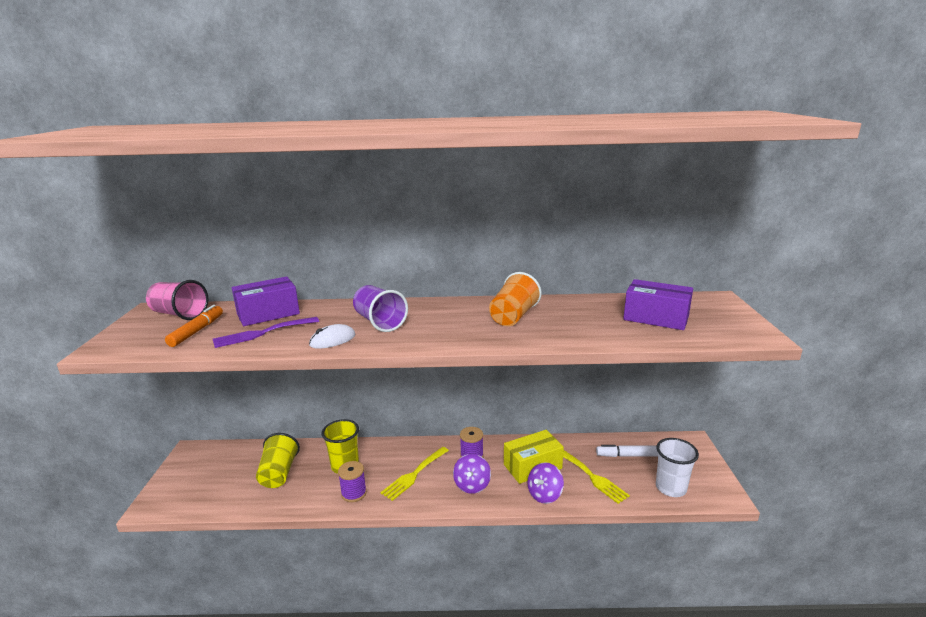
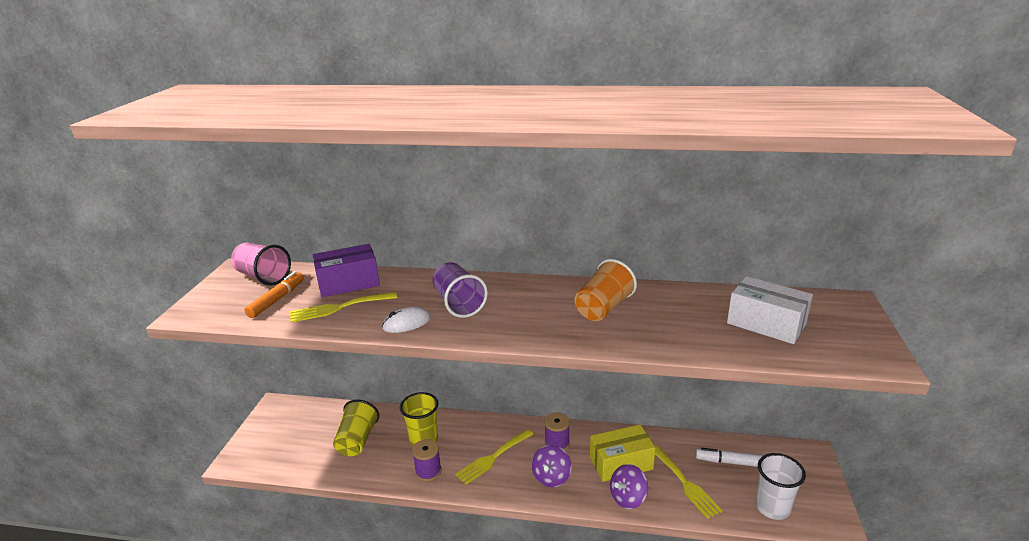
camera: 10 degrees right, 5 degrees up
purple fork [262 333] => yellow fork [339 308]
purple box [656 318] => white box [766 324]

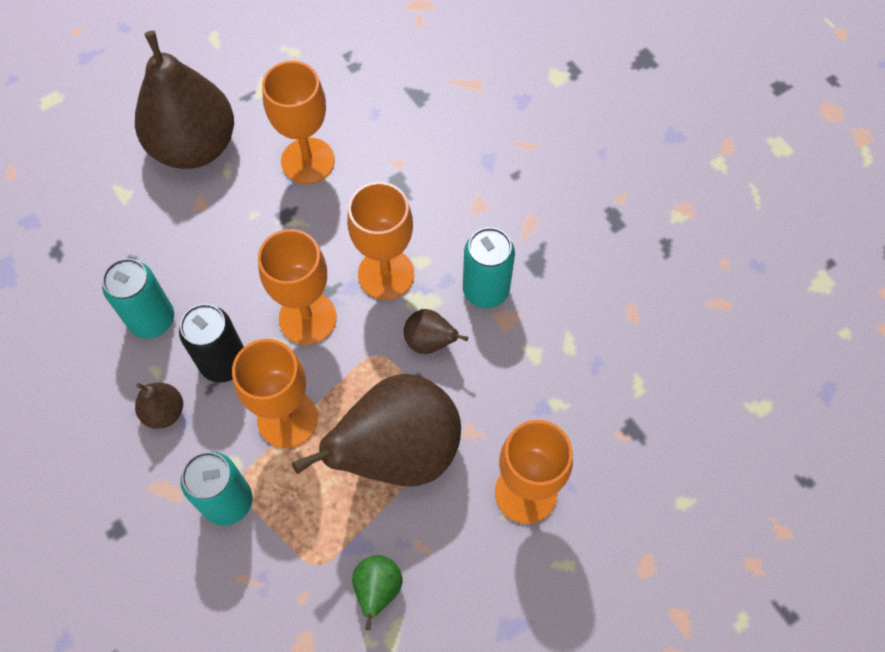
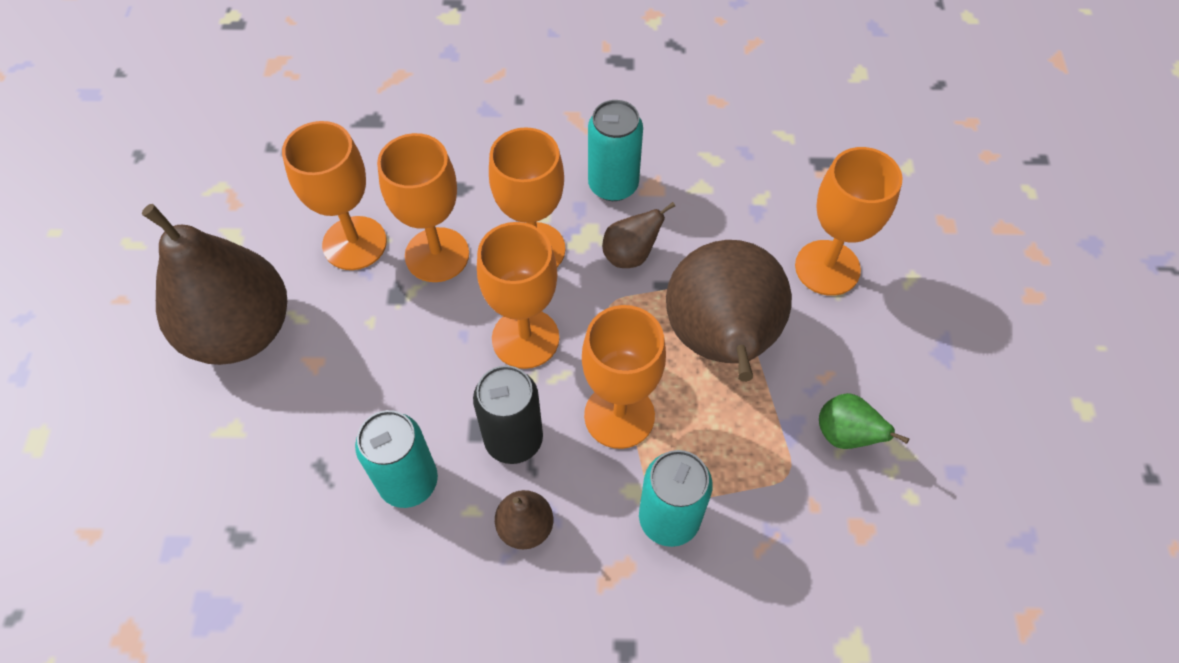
camera: 55 degrees left, 5 degrees down
nothing => orange goblet [437 255]

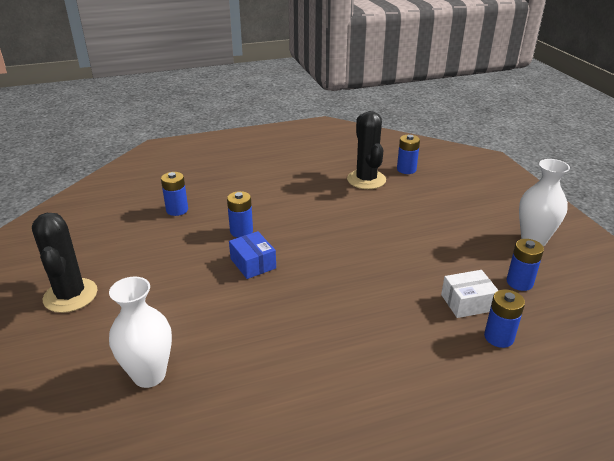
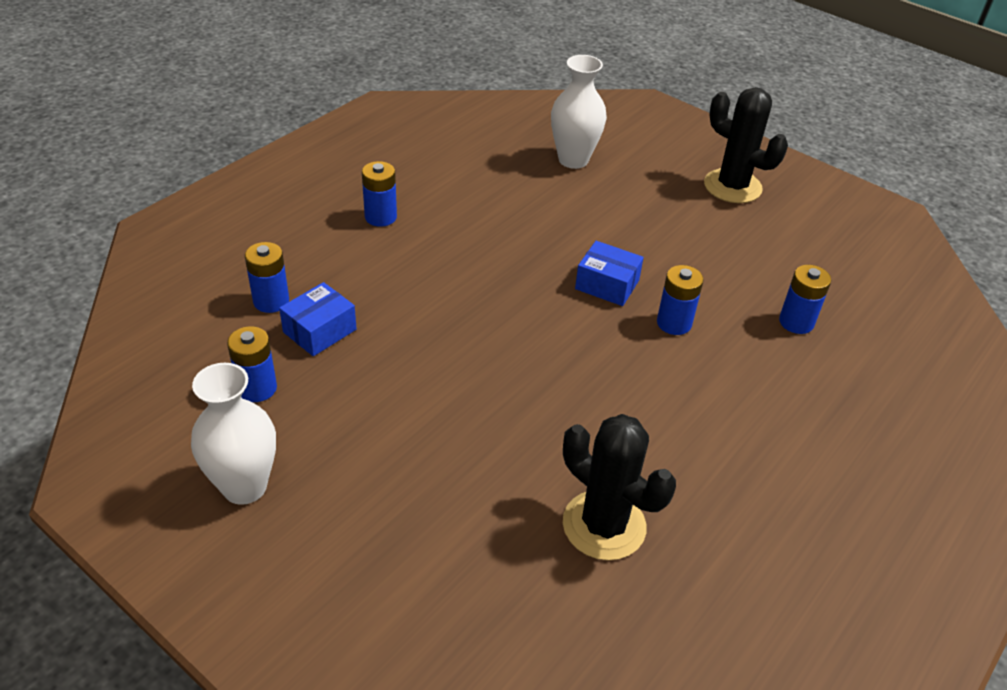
camera: 145 degrees right, 10 degrees up
white box [467 302] => blue box [320 331]
blue battery [406 169] => blue battery [380 217], move

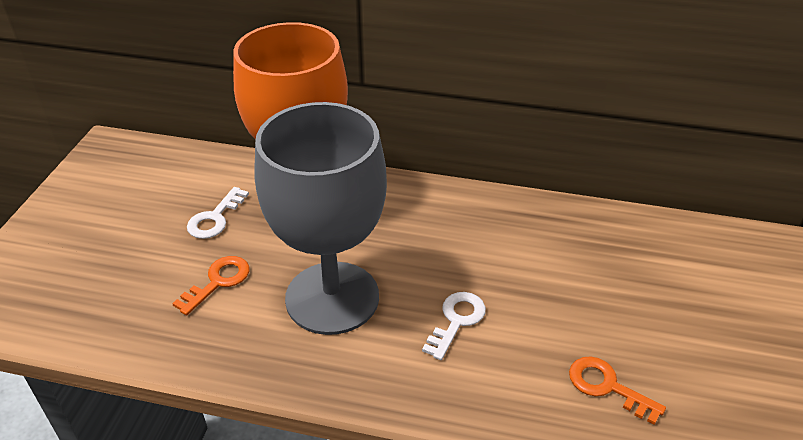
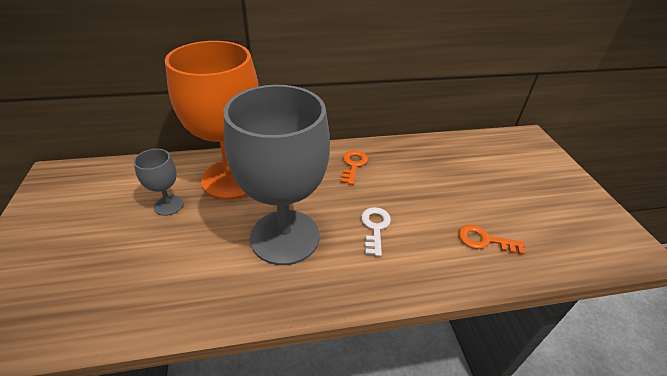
camera: 25 degrees left, 0 degrees up
white key [215 218] => grey goblet [169 205]
orange key [218 282] => orange key [353 165], move

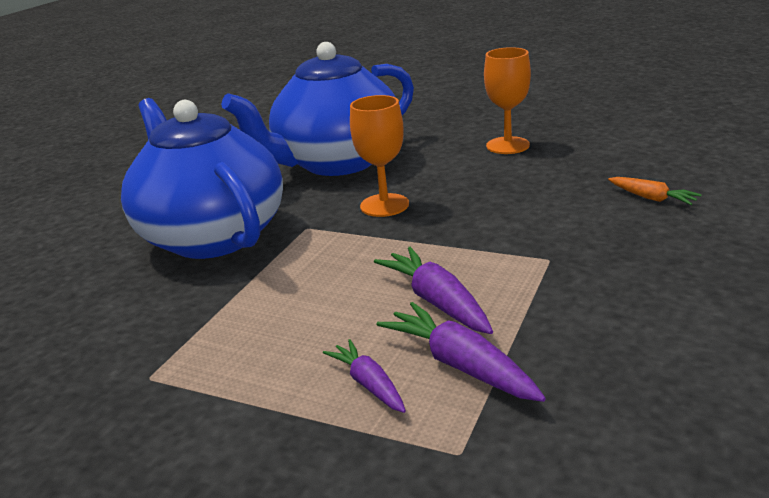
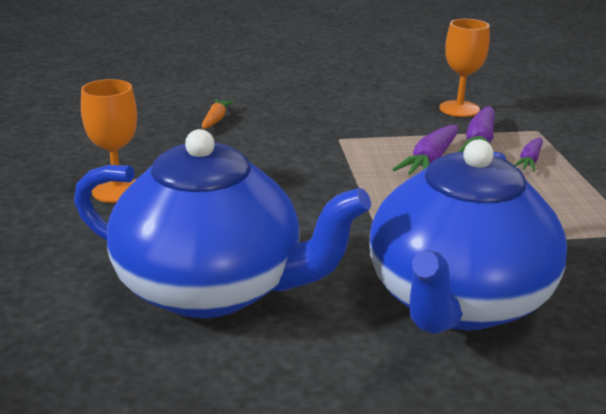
camera: 125 degrees left, 0 degrees up
orange goblet [384 205] => orange goblet [459 109], move

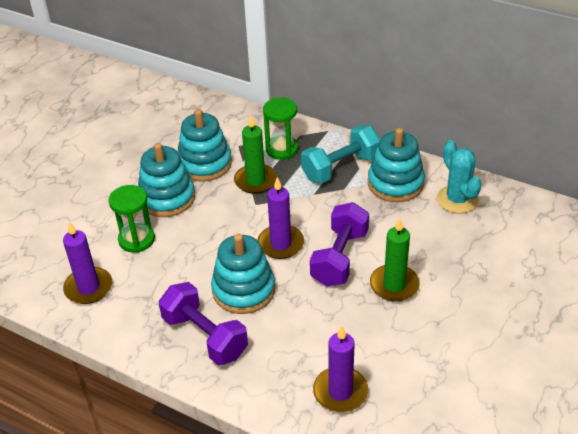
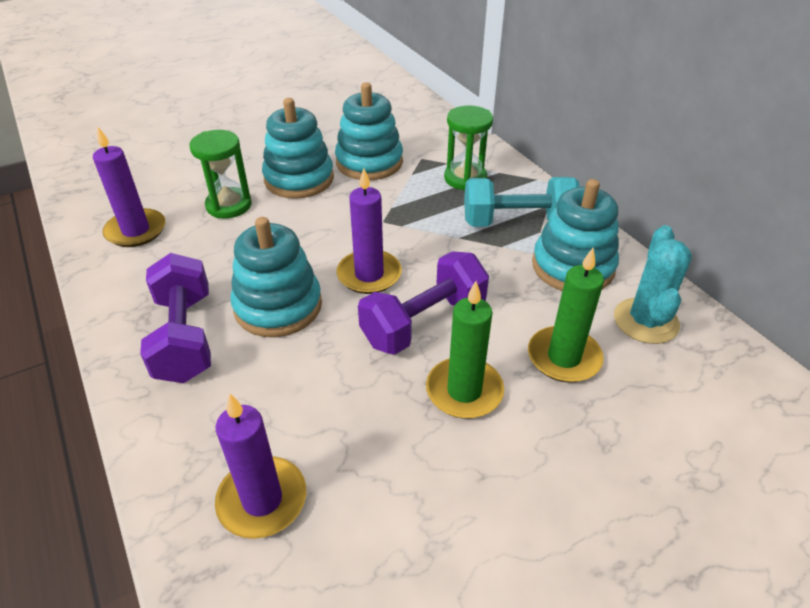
camera: 30 degrees right, 0 degrees up
green candle [255 181] => green candle [564 357], move

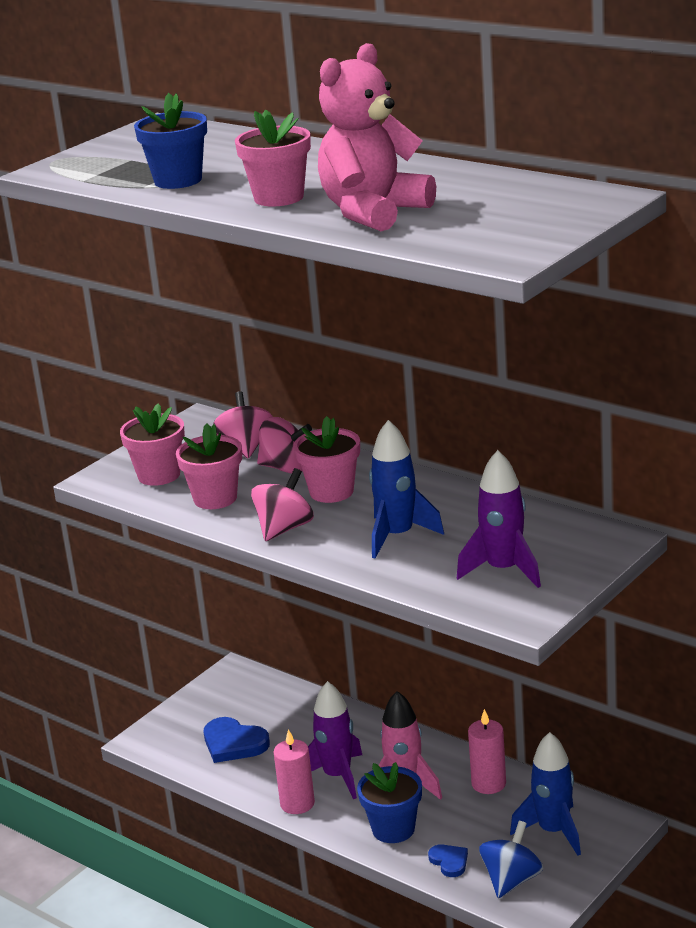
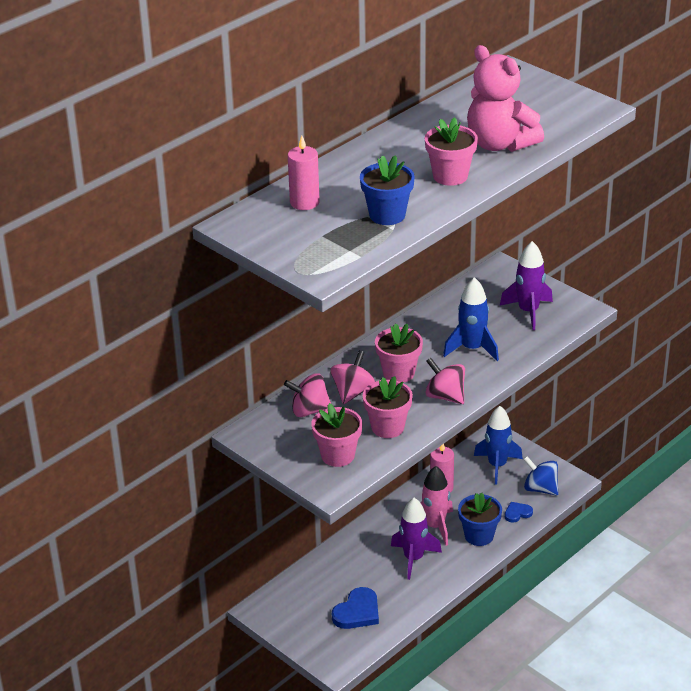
camera: 85 degrees left, 10 degrees up
pink candle [297 803] => pink candle [304 202], move

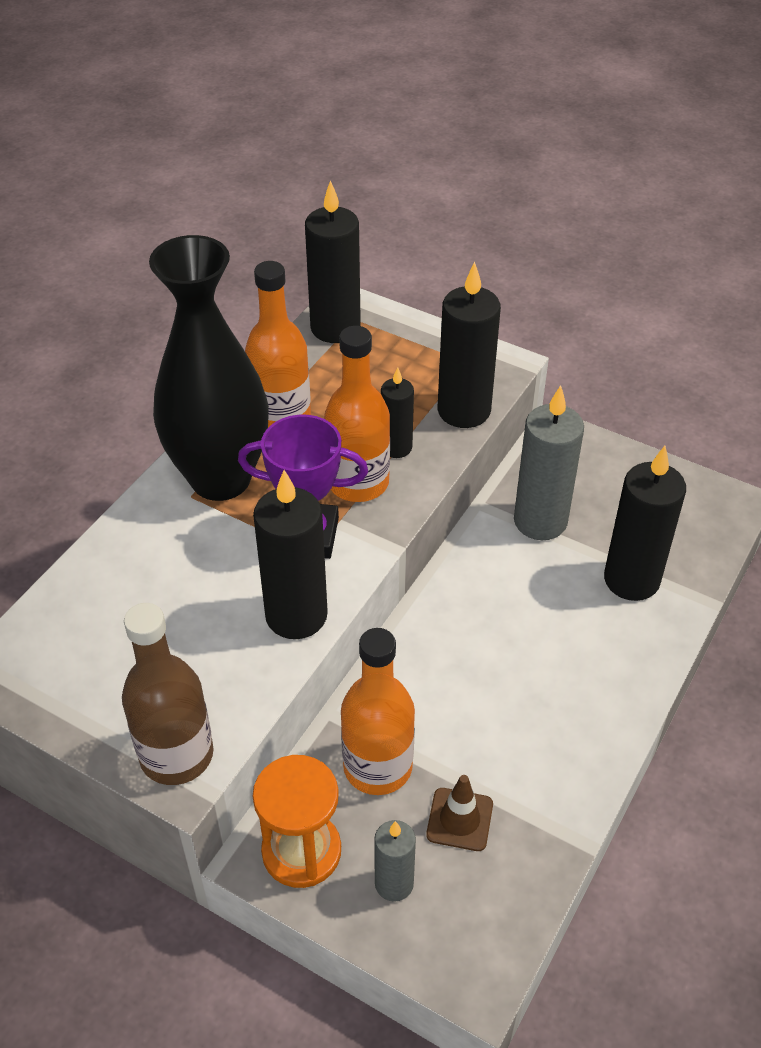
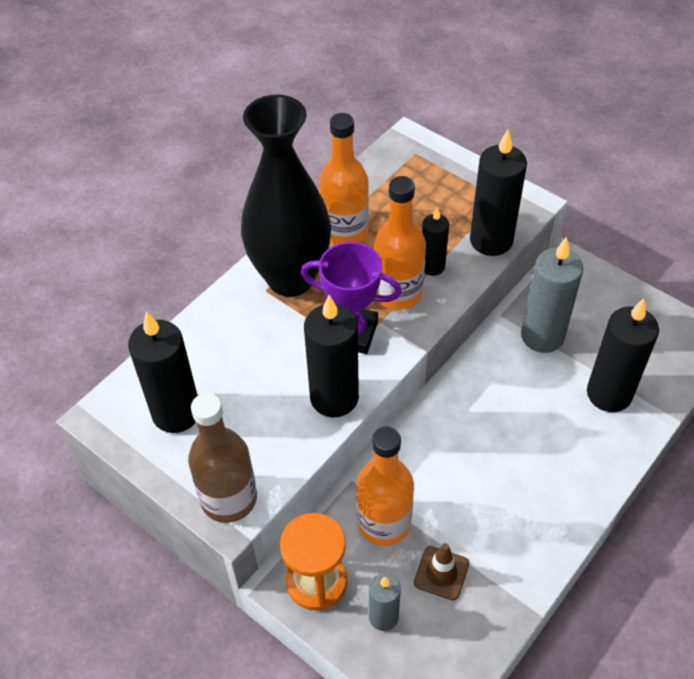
camera: 10 degrees right, 5 degrees up
black candle [335 328] => black candle [176 413], move

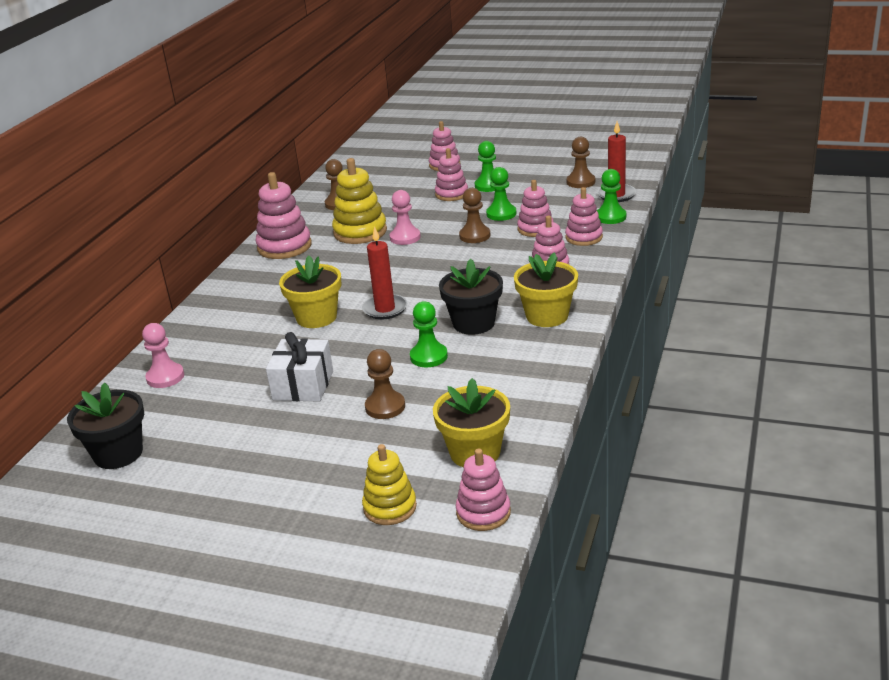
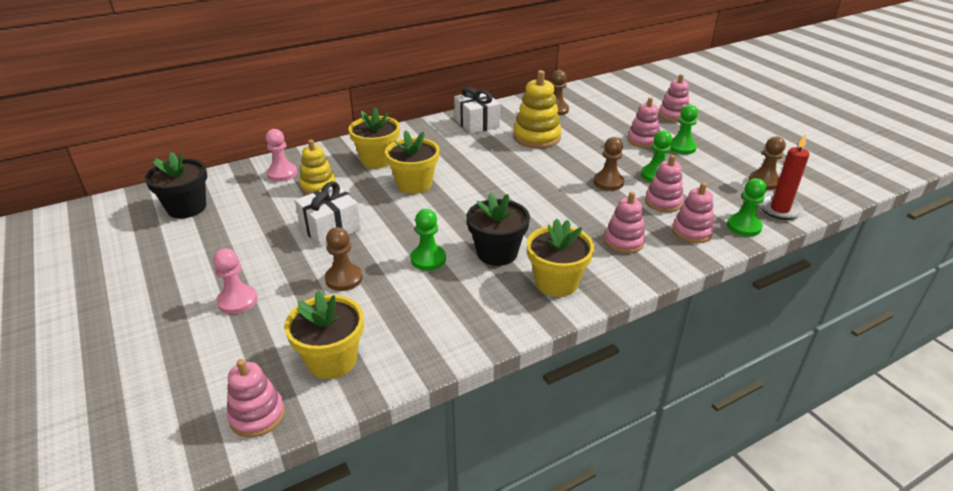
camera: 40 degrees right, 5 degrees up
pink pawn [405 237] => pink pawn [237 301], move
yellow stacking toy [390 507] => yellow stacking toy [318 186], move
nothing => yellow flower pot [377 160]
pink stacking toy [284 247] => white gift [476 123]
red candle [385 309] => nothing

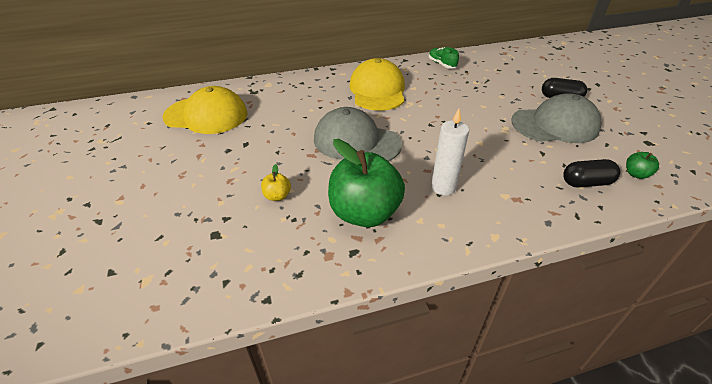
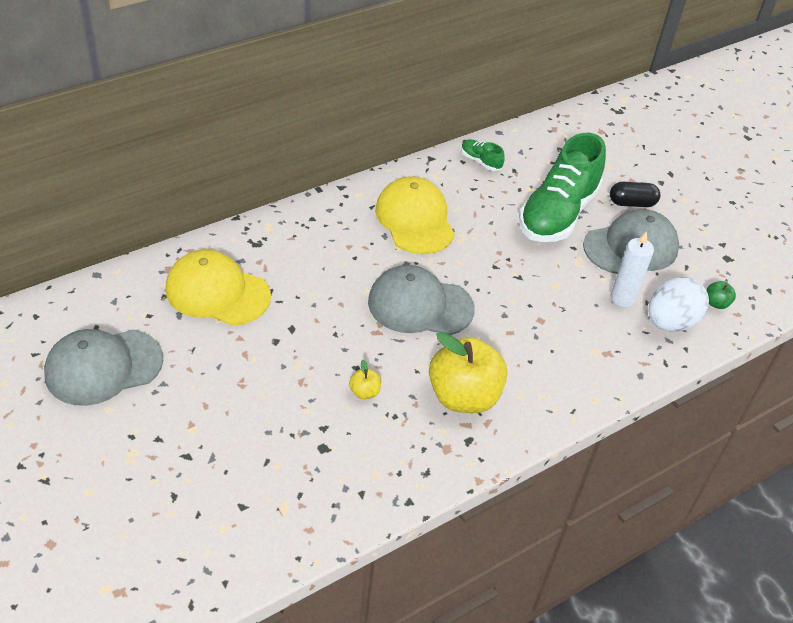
camera: 20 degrees left, 5 degrees up
nothing => grey cap [103 367]
yellow cap [206 115] => yellow cap [217 292], 150 degrees counterclockwise
green apple [364 213] => yellow apple [463 396]
nothing => green shoe [558 213]
white candle [443 187] => white candle [622 298], move
black capsule [586 183] => white egg [670 322]

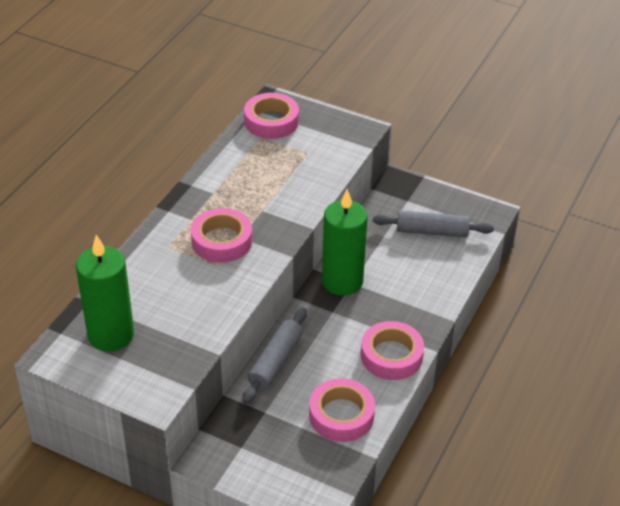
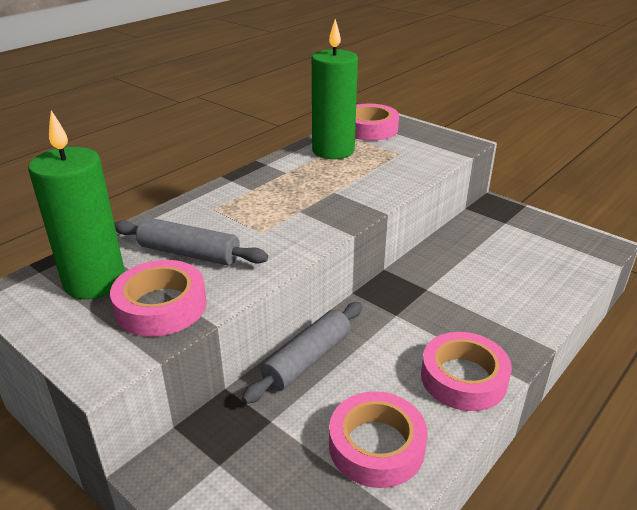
camera: 15 degrees right, 10 degrees down
pink tape [222 241] => pink tape [161 306], move
grey rolling pin [432 231] => grey rolling pin [189 253], move
green candle [342 281] => green candle [333 151], move

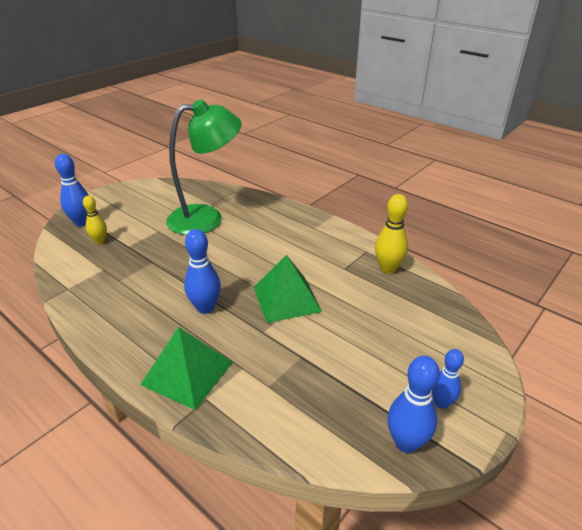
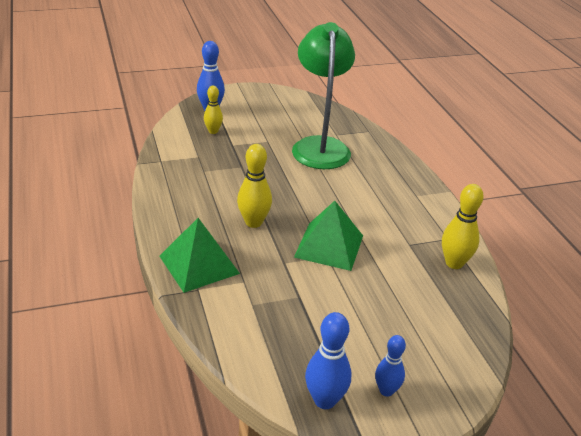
camera: 30 degrees right, 0 degrees up
blue bowling pin [205 308] => yellow bowling pin [253 222]
green lamp [207 218] => green lamp [320 146], 105 degrees counterclockwise

